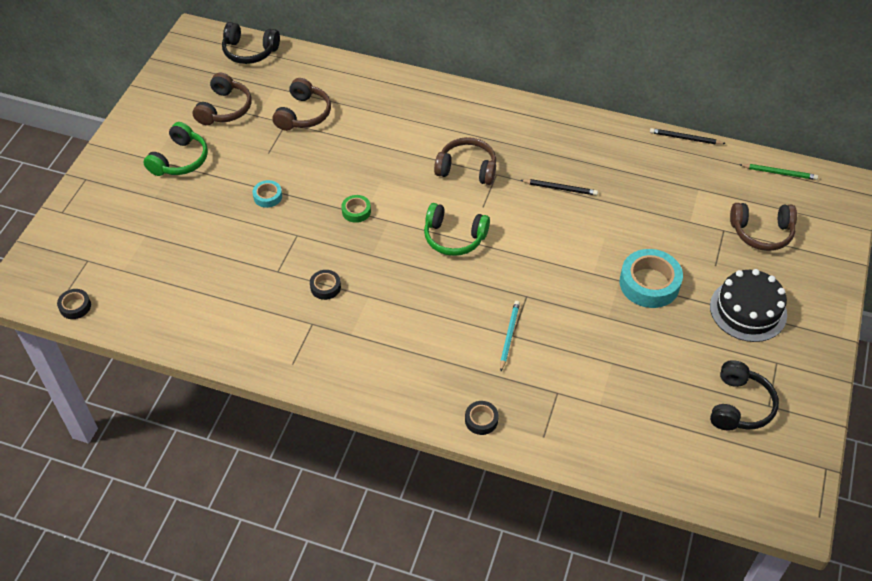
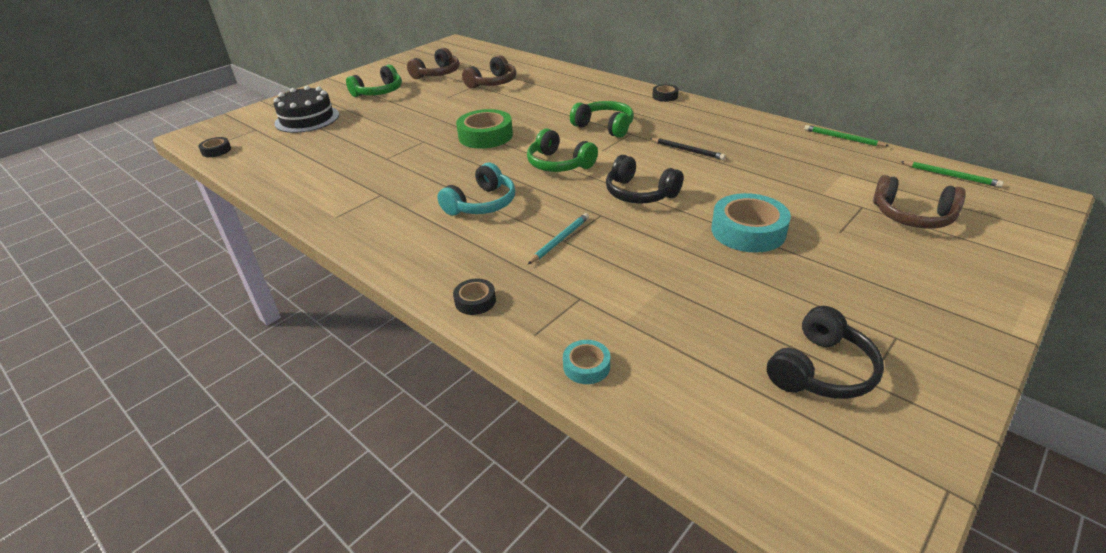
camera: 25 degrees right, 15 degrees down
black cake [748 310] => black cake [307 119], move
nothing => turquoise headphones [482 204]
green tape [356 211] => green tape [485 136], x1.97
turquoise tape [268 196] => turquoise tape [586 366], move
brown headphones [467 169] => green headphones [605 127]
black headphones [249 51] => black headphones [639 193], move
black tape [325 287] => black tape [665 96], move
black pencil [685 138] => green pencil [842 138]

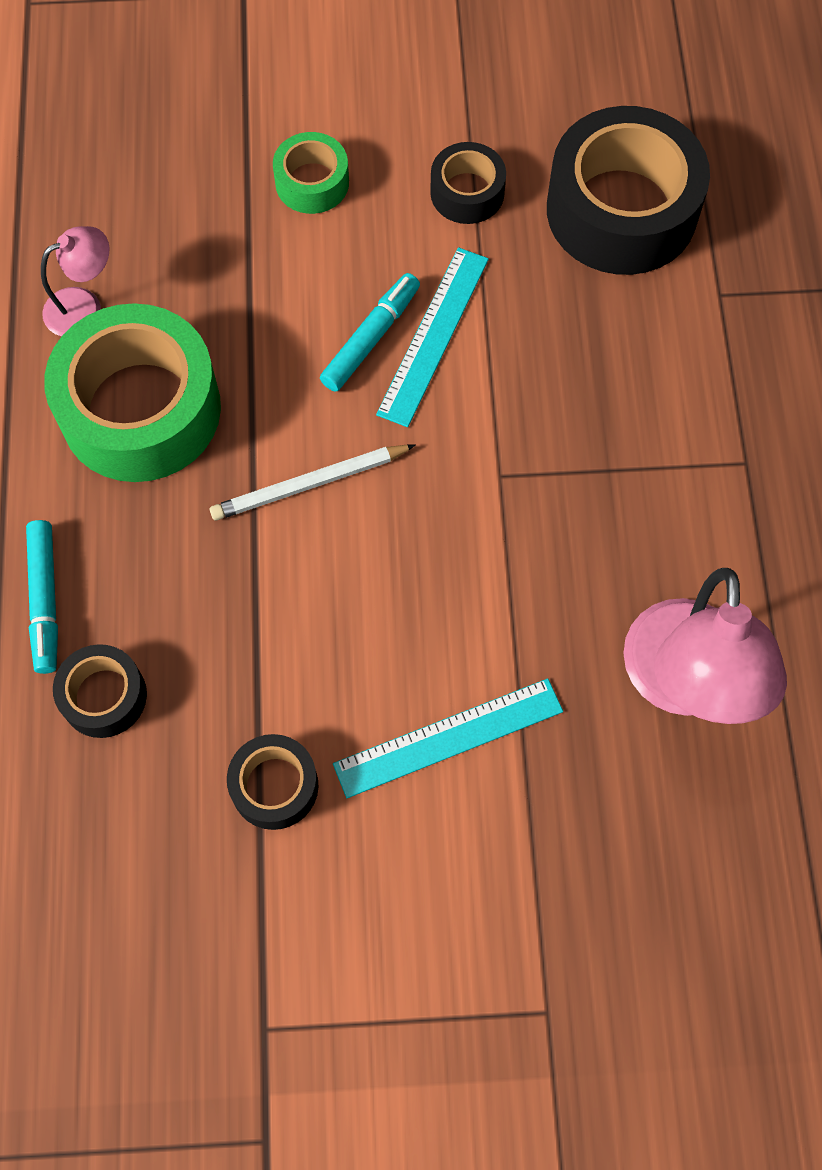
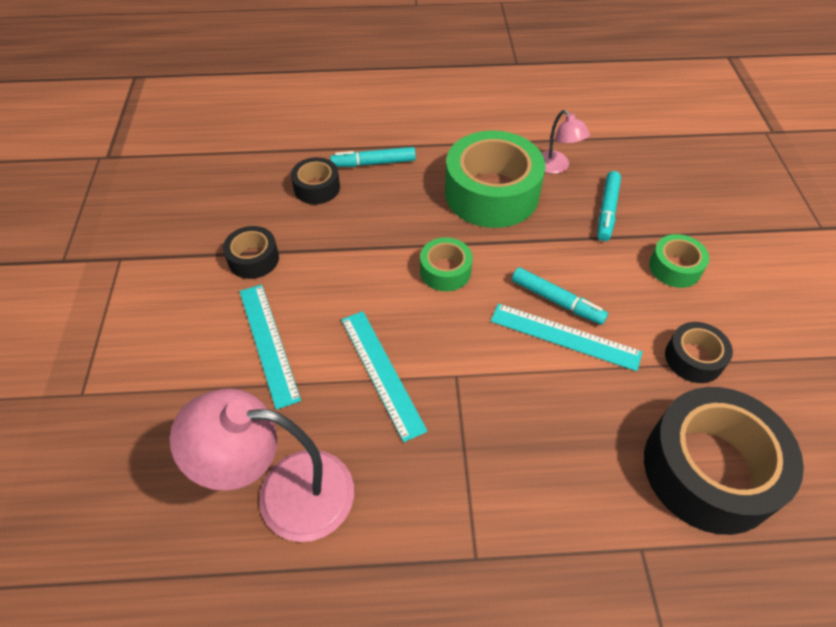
camera: 90 degrees right, 15 degrees down
nothing => turquoise ruler [381 373]
white pencil [310 485] => green tape [445 271]
nothing => turquoise marker [607 211]

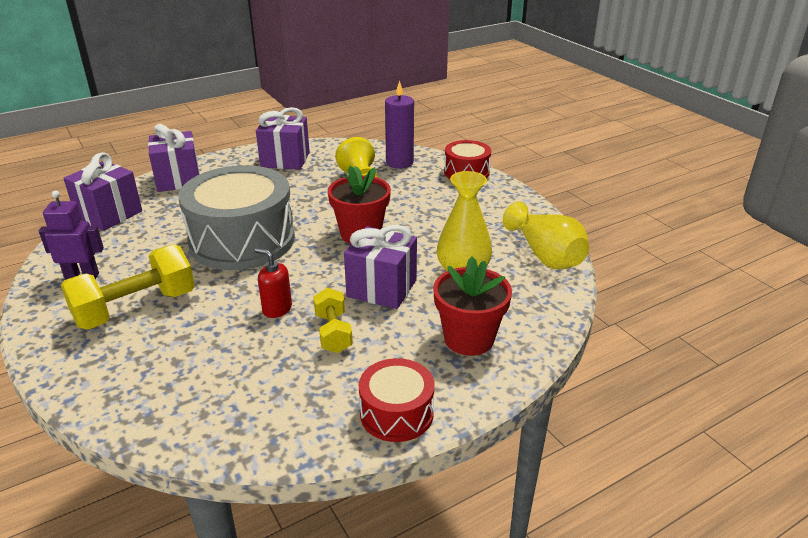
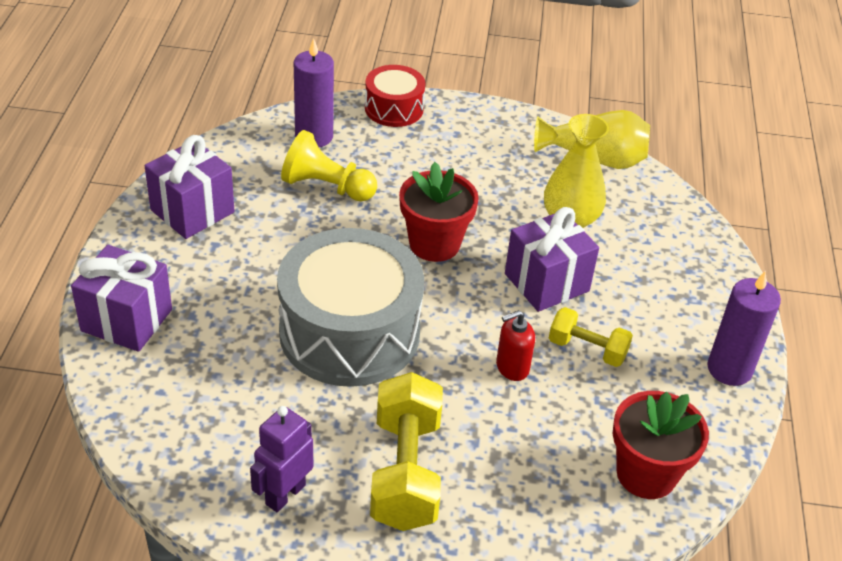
camera: 55 degrees left, 10 degrees up
red flower pot [469 339] => red flower pot [646 474], move
red drum [396 413] => purple candle [729 369]
purple gift [109 214] => nothing

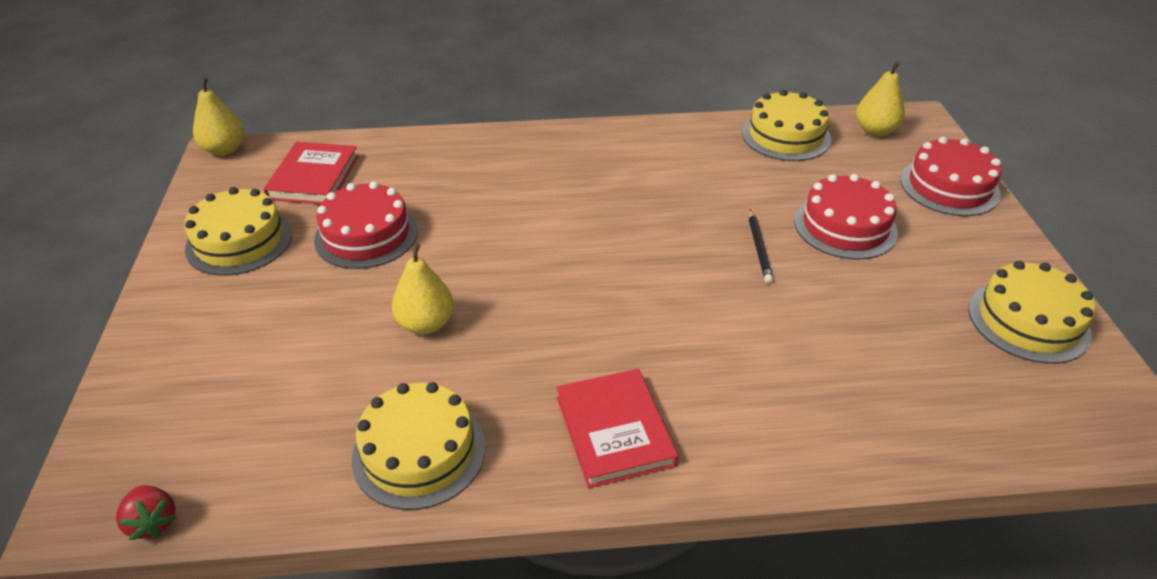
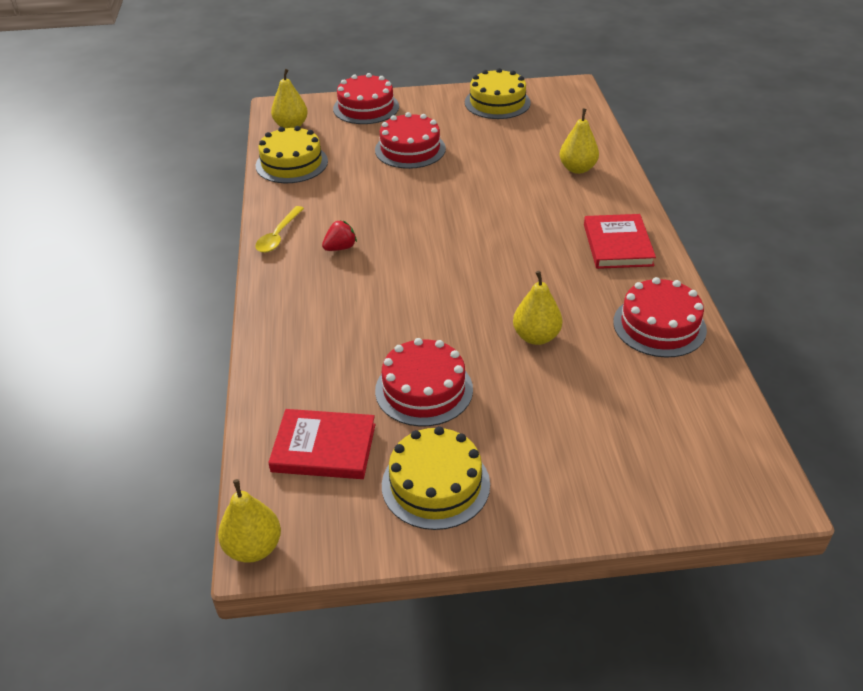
camera: 90 degrees left, 0 degrees up
nothing => yellow spoon [278 236]
red strawberry [153 522] => red strawberry [340 248], move
nothing => yellow pear [577 169]
red book [614 430] => red book [617 245], 75 degrees counterclockwise
yellow cake [419 452] => red cake [659 325]
black pencil [759 248] => nothing

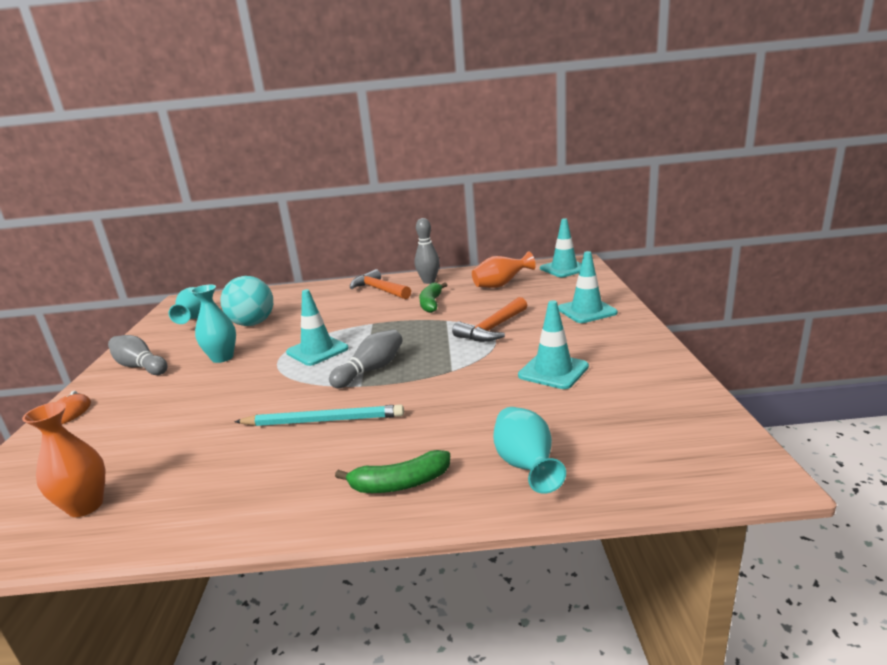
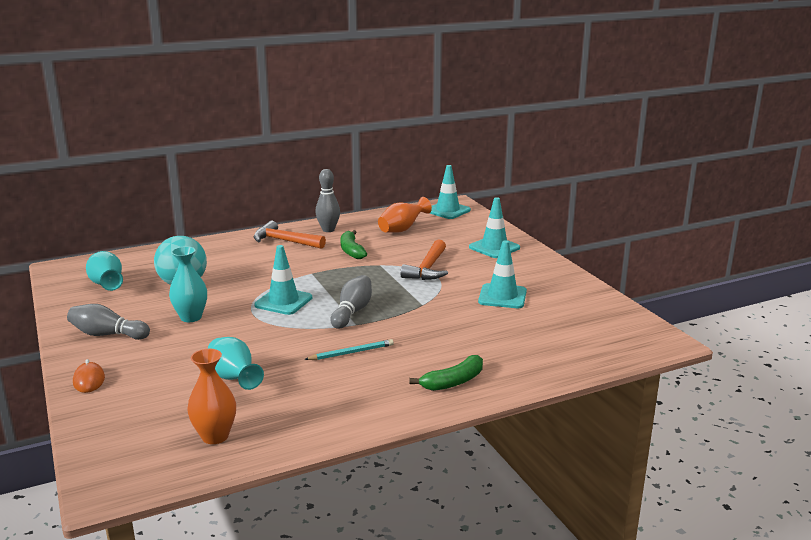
camera: 25 degrees left, 0 degrees up
turquoise vase [526 466] => turquoise vase [234 379], move
turquoise pencil [323 420] => turquoise pencil [351 352], x0.65

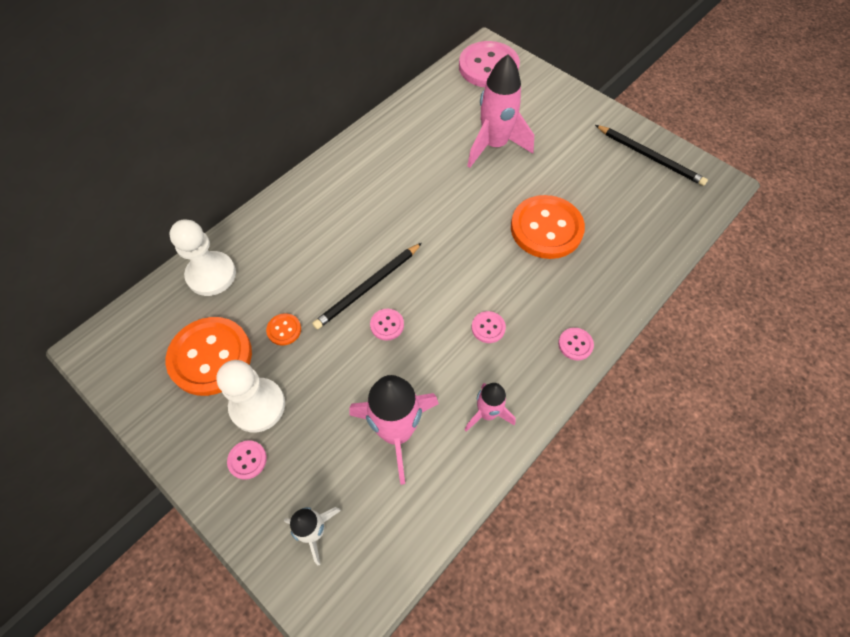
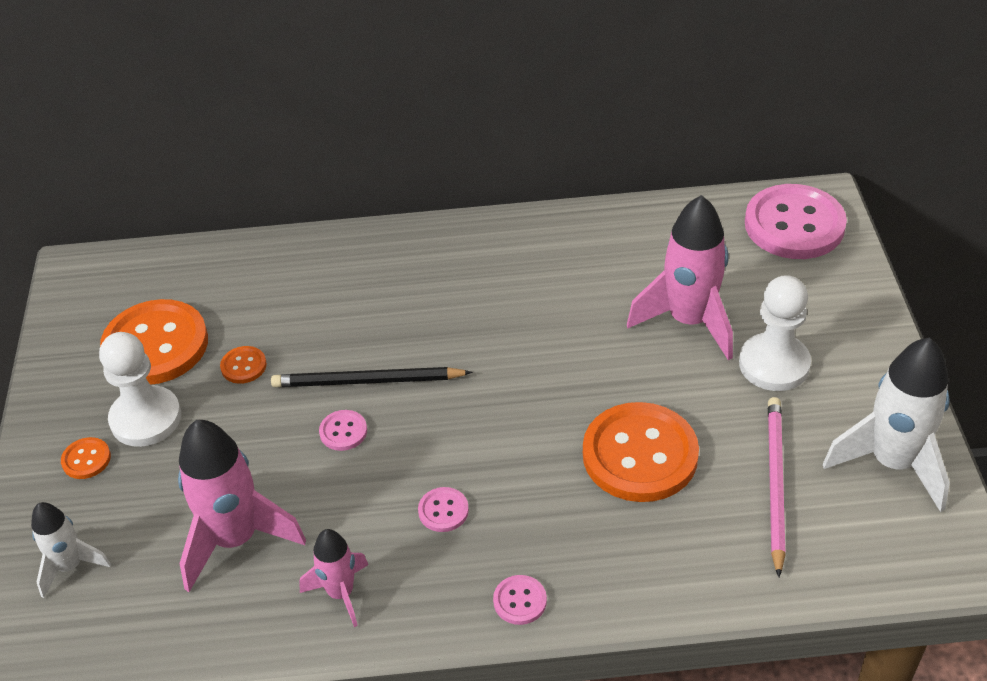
camera: 45 degrees right, 15 degrees down
pink button [247 460] => orange button [86 459]
white pawn [211 275] => white pawn [774 364], move
nothing => pink pencil [775 483]
black pencil [650 157] => white rocket [892 463]

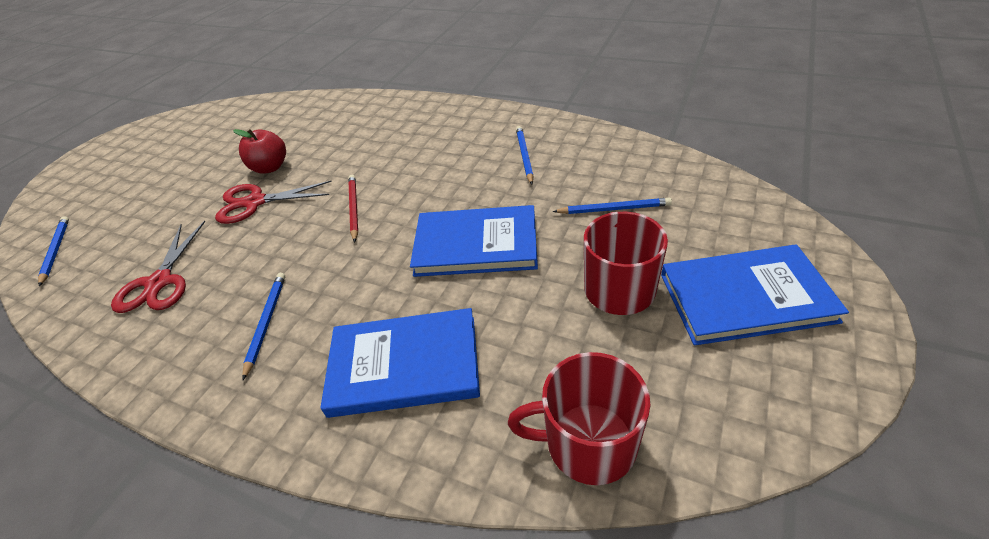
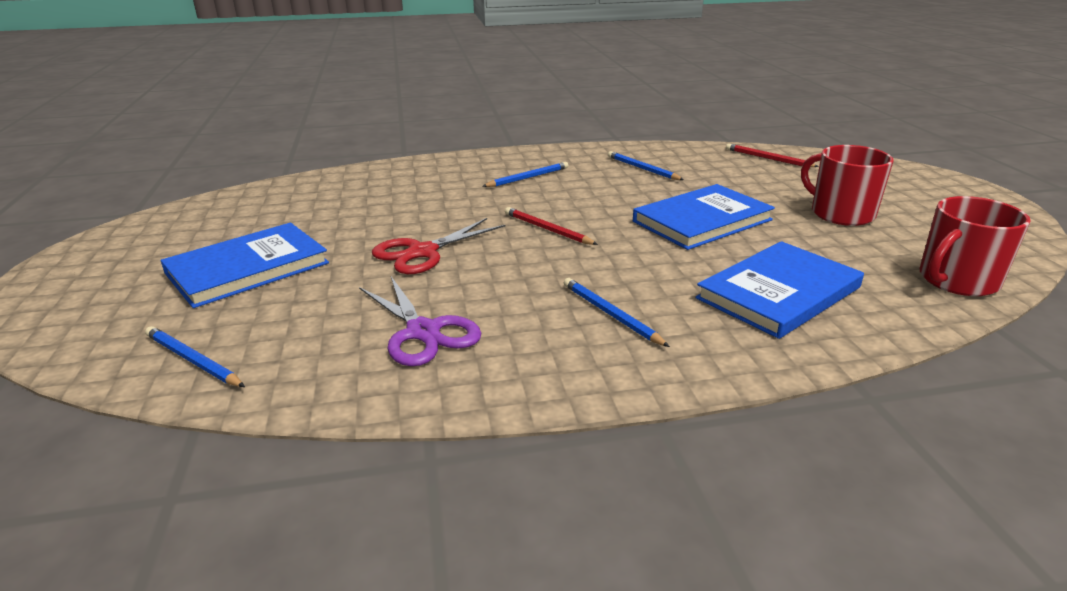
camera: 40 degrees left, 15 degrees down
blue book [745 297] => blue book [248 268], move
red scissors [159 282] => purple scissors [423 332]
blue pencil [614 209] => blue pencil [528 177], move
nothing => red pencil [767 158]
red apple [270 167] => nothing

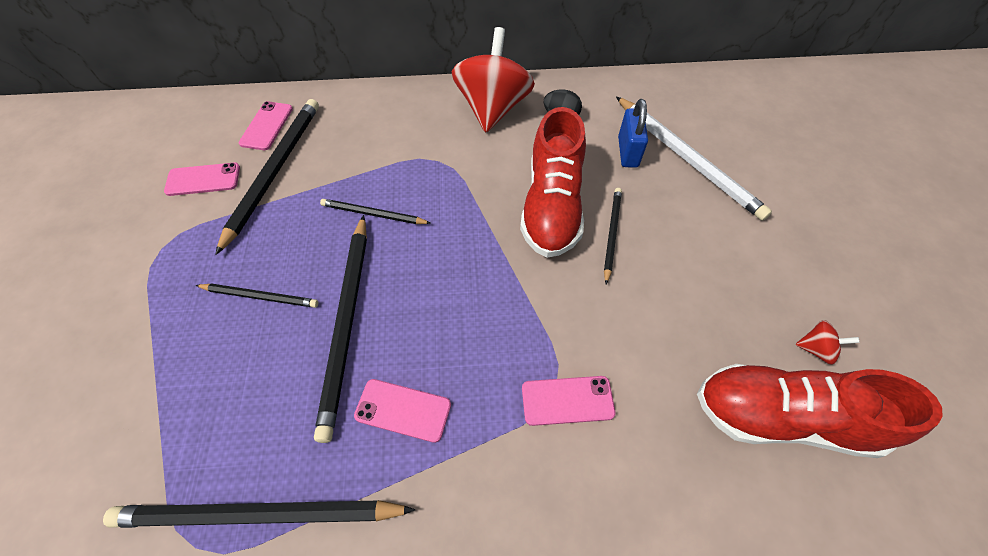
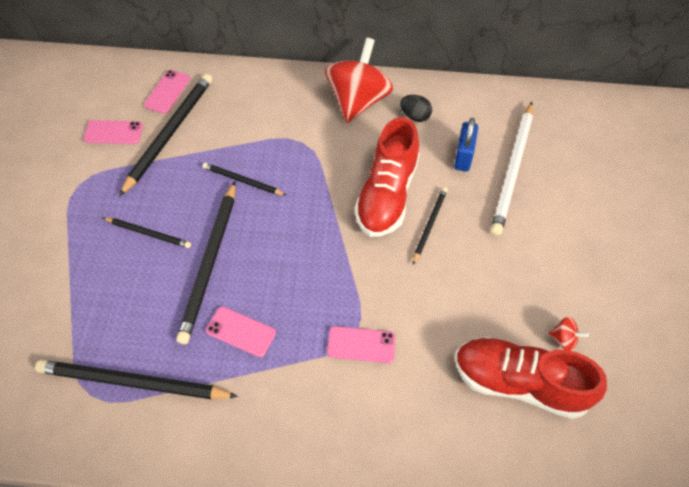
camera: 10 degrees right, 0 degrees up
white pencil [687 159] => white pencil [513 170], 45 degrees clockwise

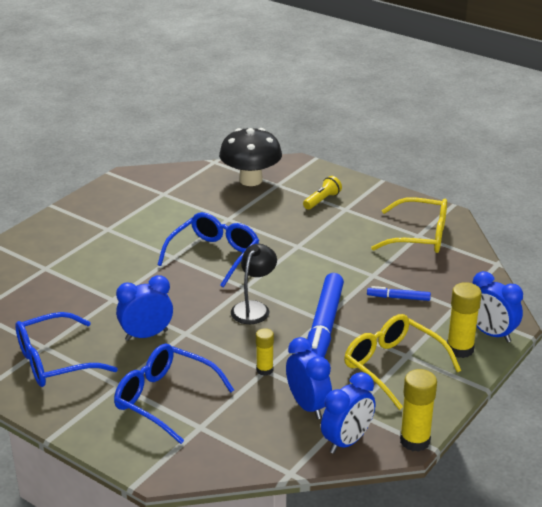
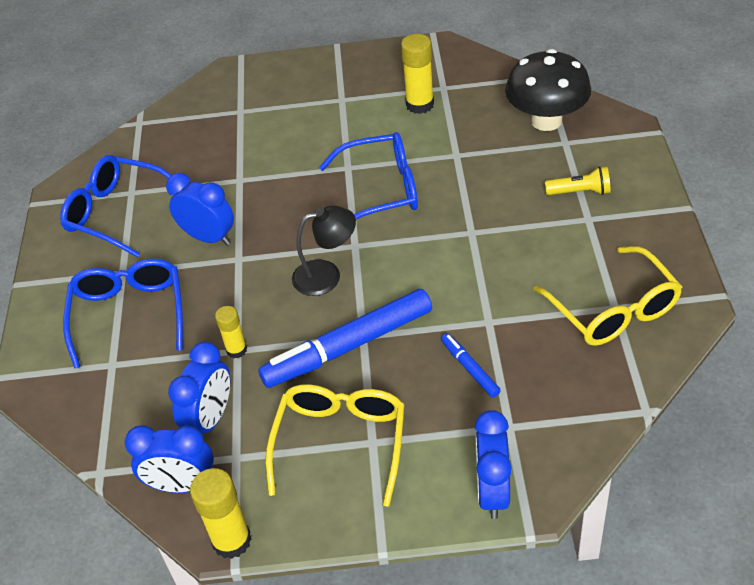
camera: 55 degrees right, 15 degrees up
yellow glue stick [460 349] => yellow glue stick [420 104], move

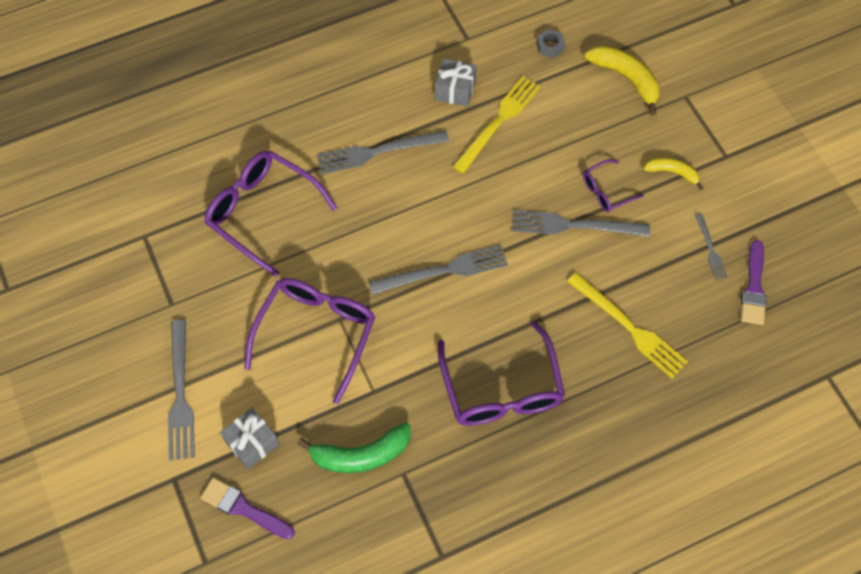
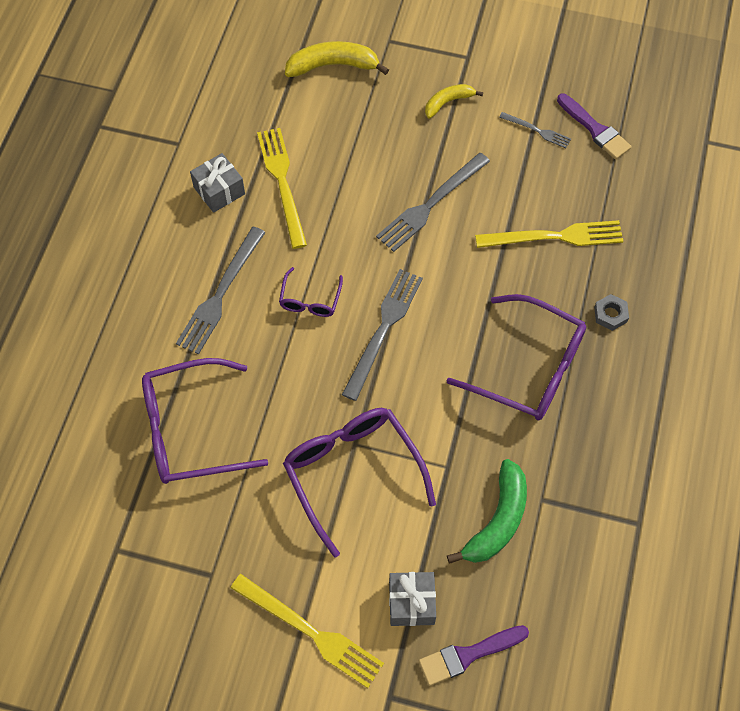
camera: 50 degrees left, 0 degrees up
grey fork [180 394] => yellow fork [310 632]
purple glasses [606 191] => purple glasses [310 300], move
grey nut [550 46] => grey nut [610 314], move

